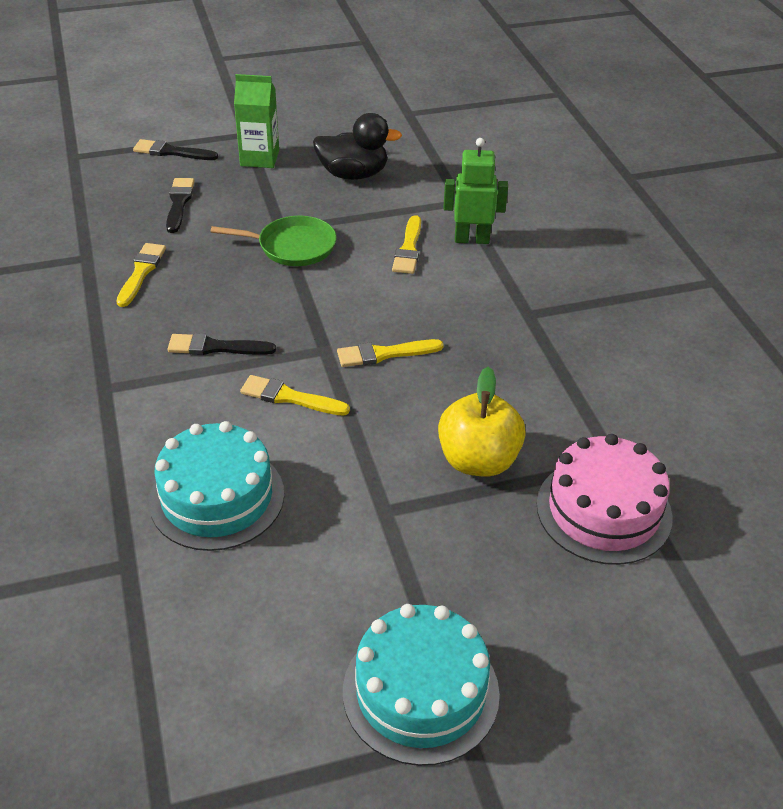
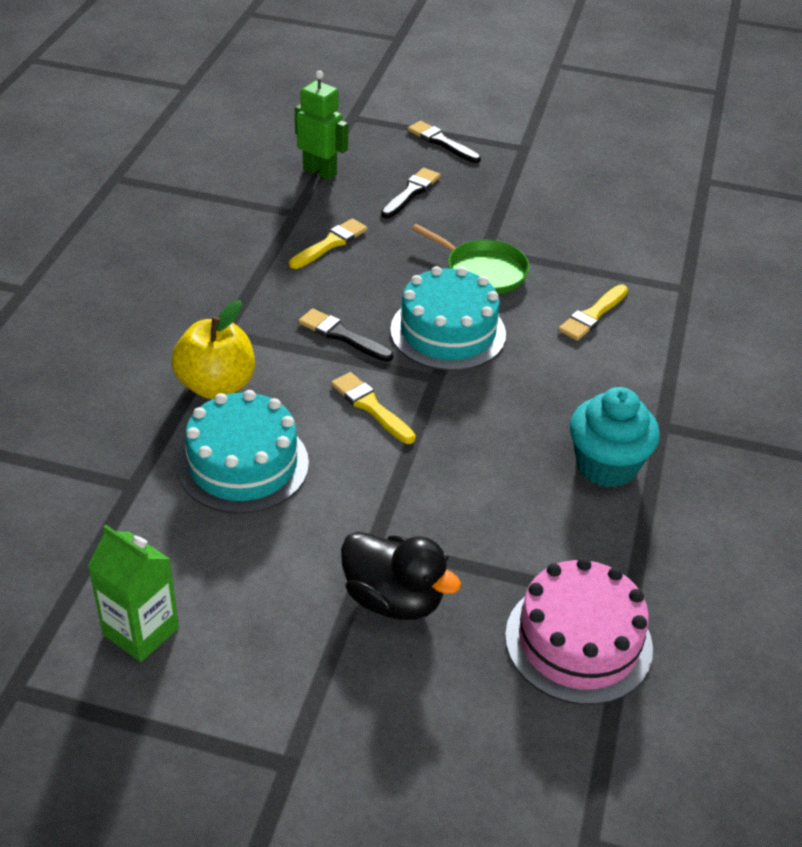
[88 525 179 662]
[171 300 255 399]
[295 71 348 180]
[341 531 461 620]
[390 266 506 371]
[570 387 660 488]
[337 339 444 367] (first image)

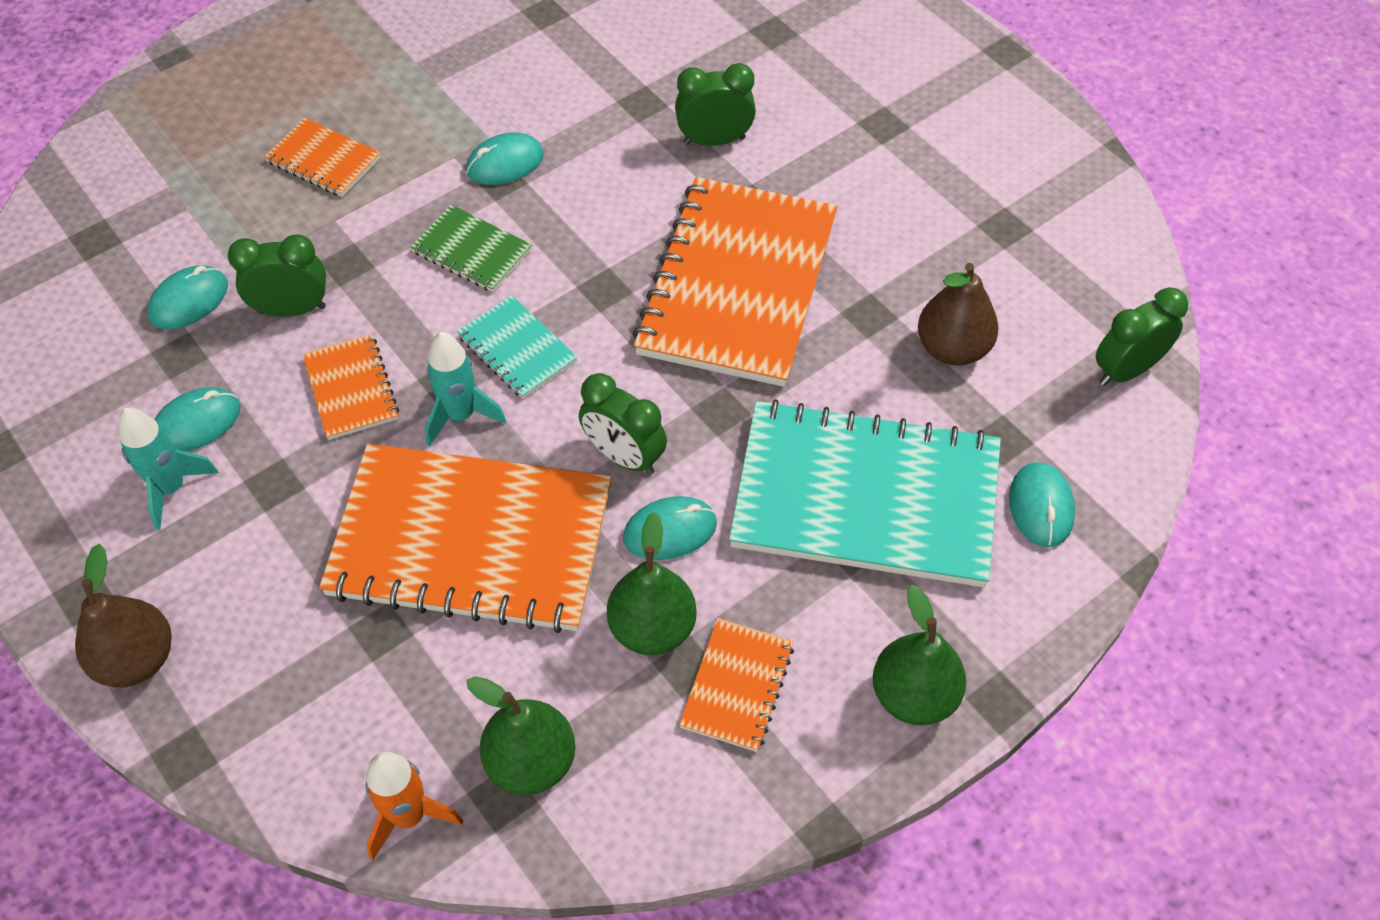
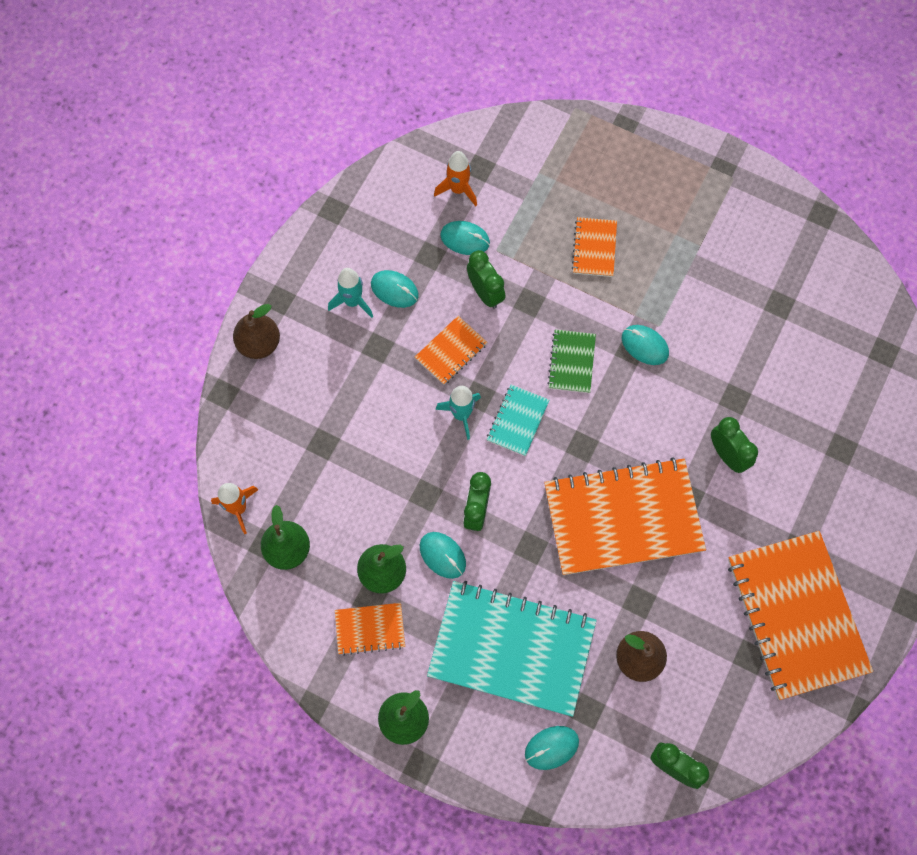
[427 581 597 717]
[434 151 477 206]
[728 531 873 700]

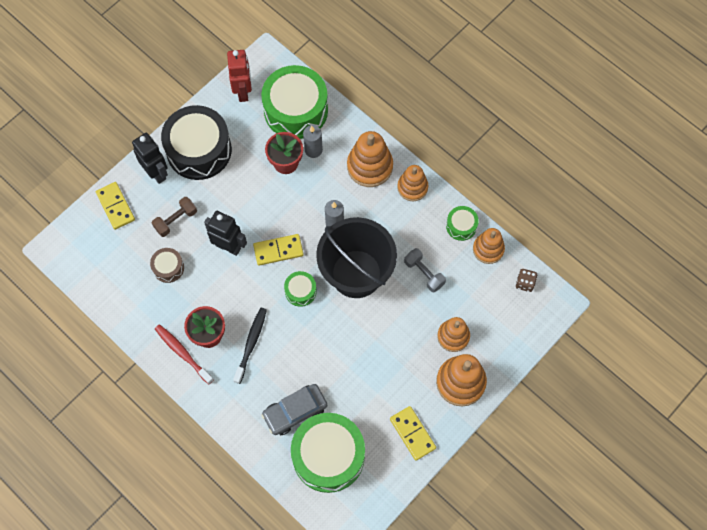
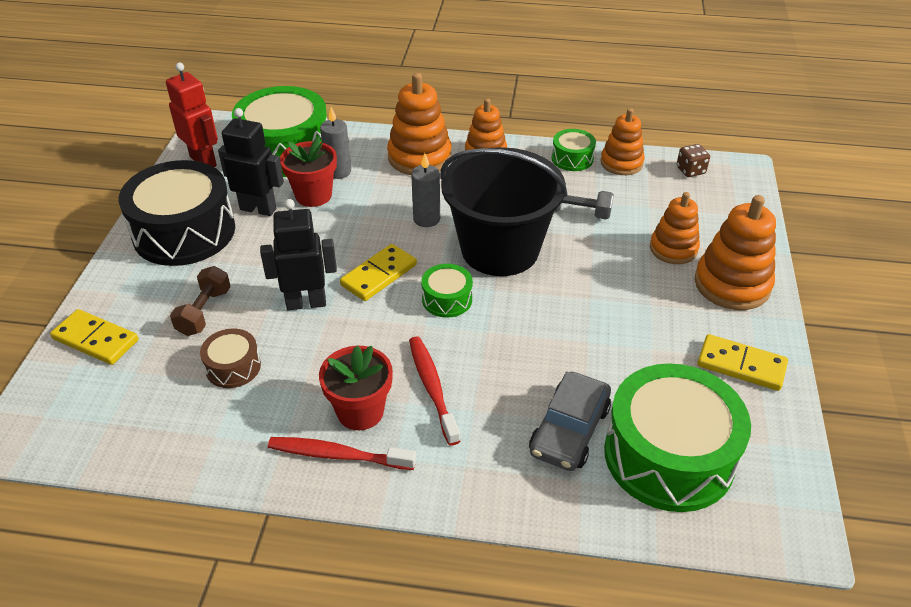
[218 108 284 216]
[409 336 460 446]

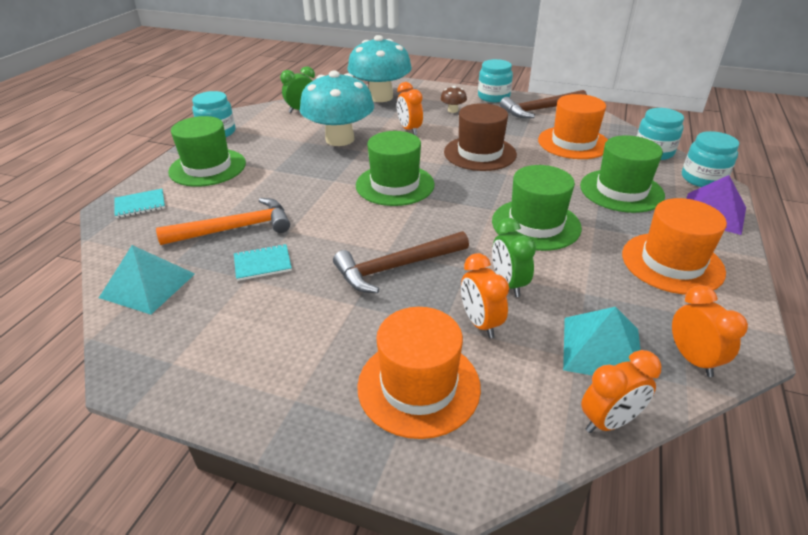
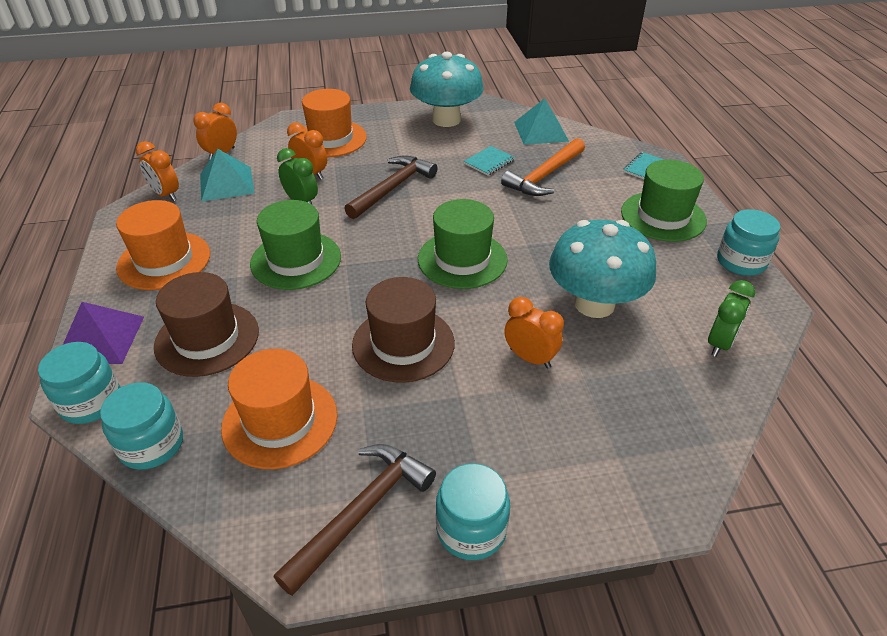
[154 272 259 377]
[410 52 484 127]
[440 86 467 113] (first image)

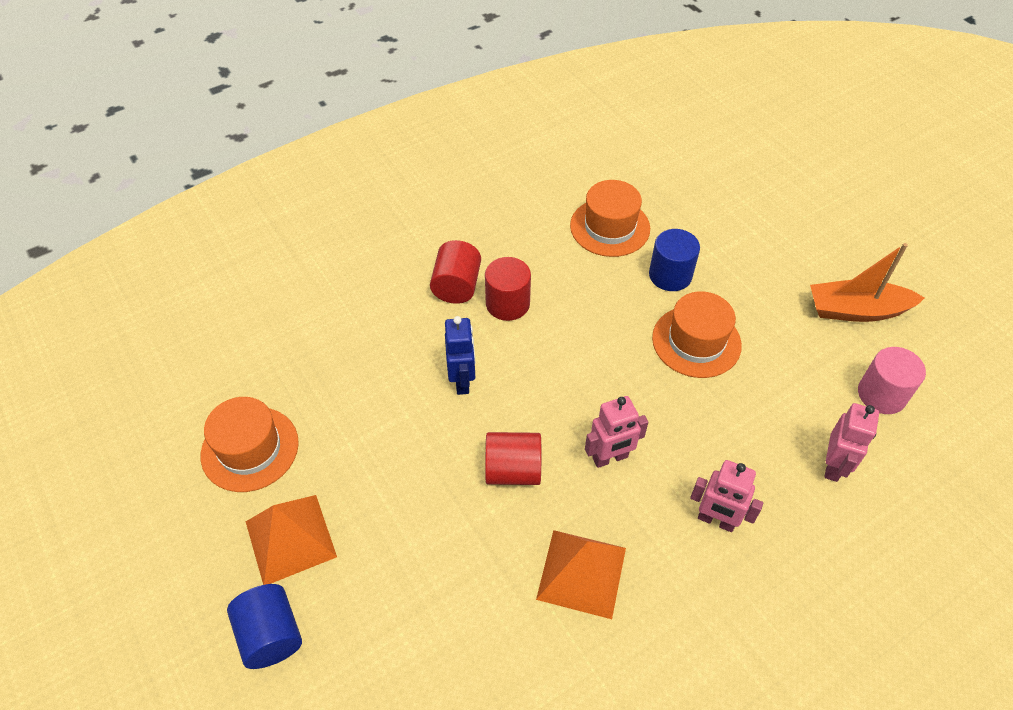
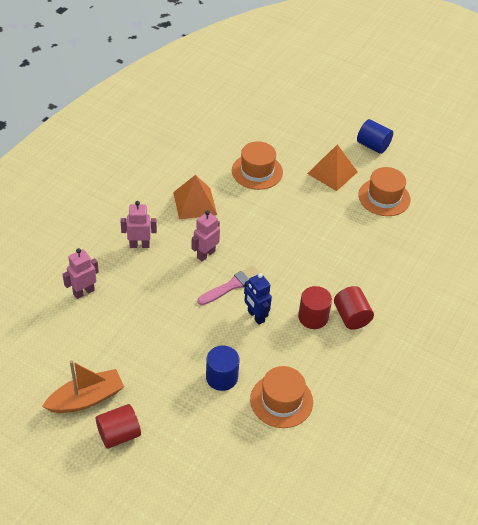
[63 248 99 299]
[96 404 141 449]
[198 266 260 305]
[232 141 283 190]
[244 273 272 325]
[357 119 393 154]
[858 347 926 414] (first image)

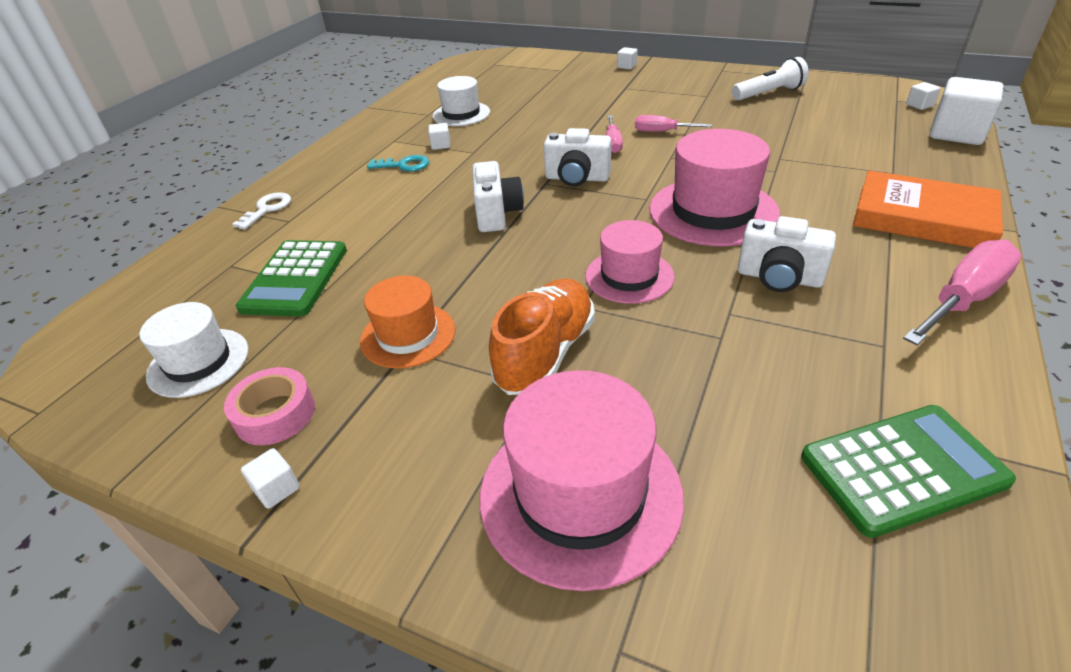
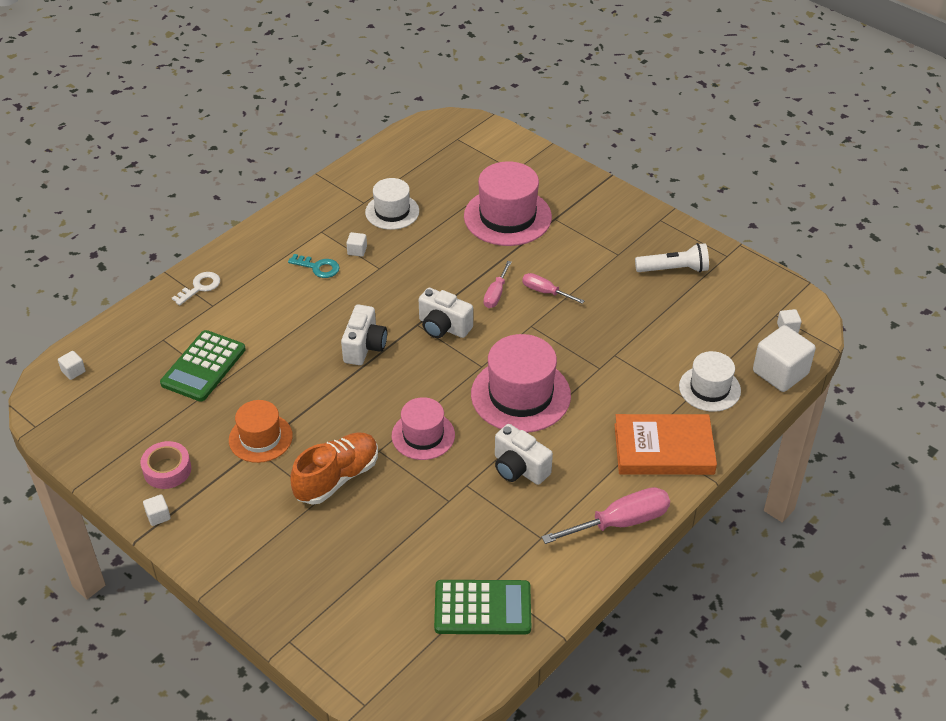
[58 351 86 380]
[464 161 552 246]
[614 414 717 475]
[679 351 741 412]

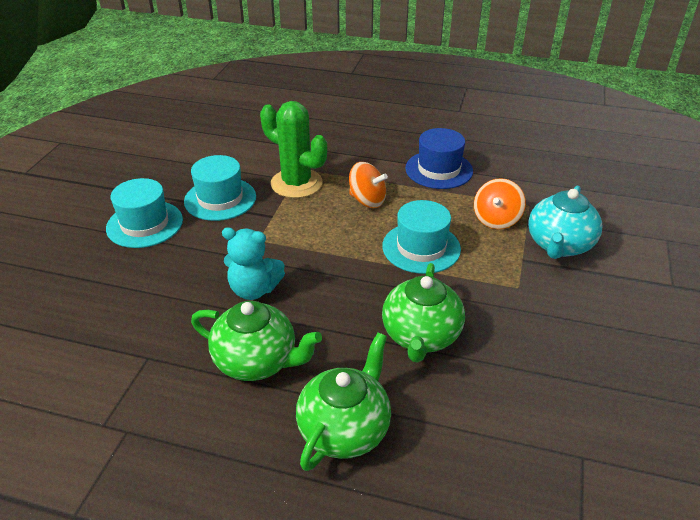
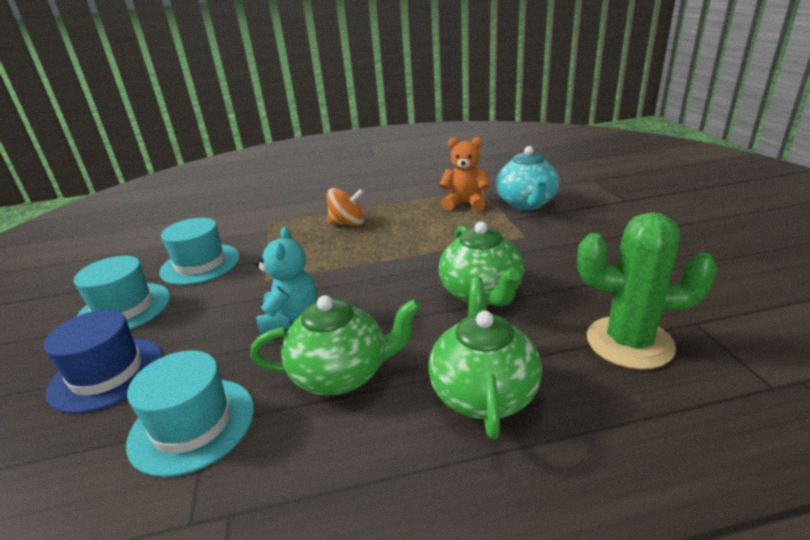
[44 310 163 413]
[126 350 254 477]
[255 227 317 334]
[439 137 490 211]
[577 212 718 370]

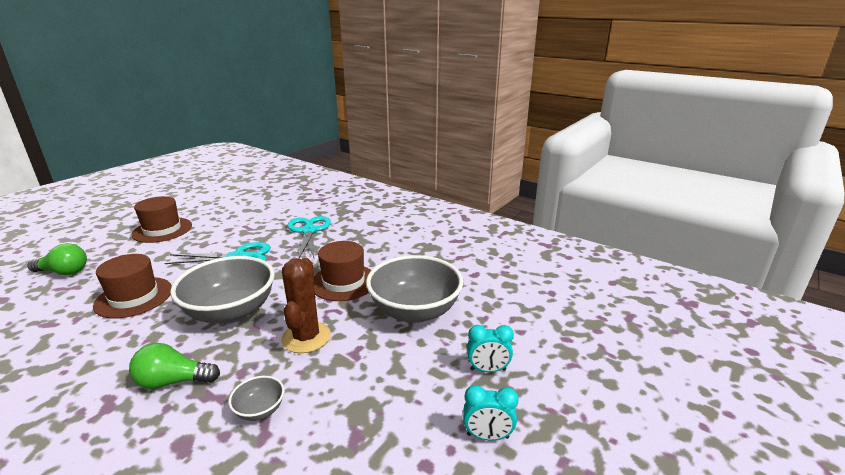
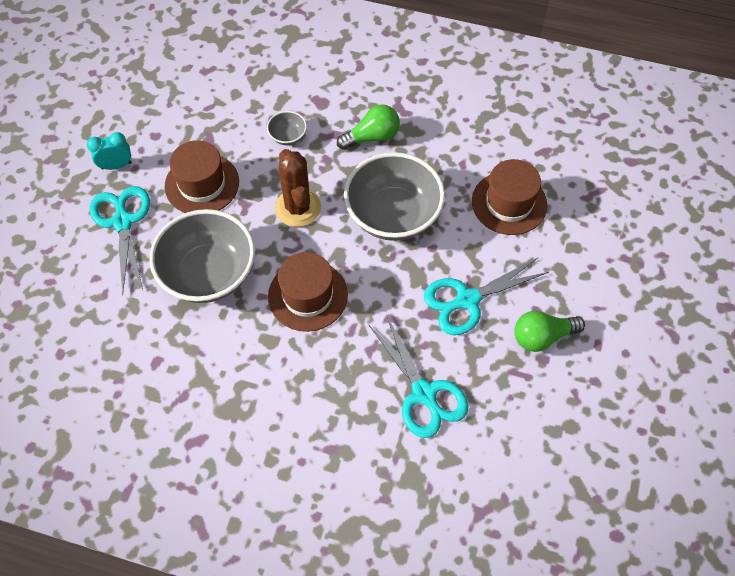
[90 186 150 295]
[165 140 239 213]
[514 311 585 352]

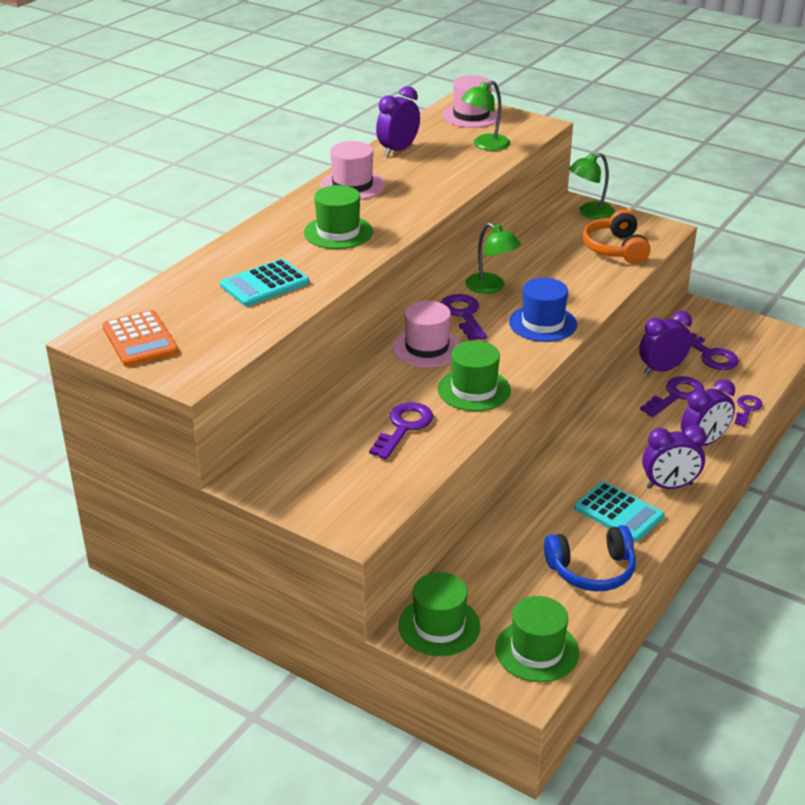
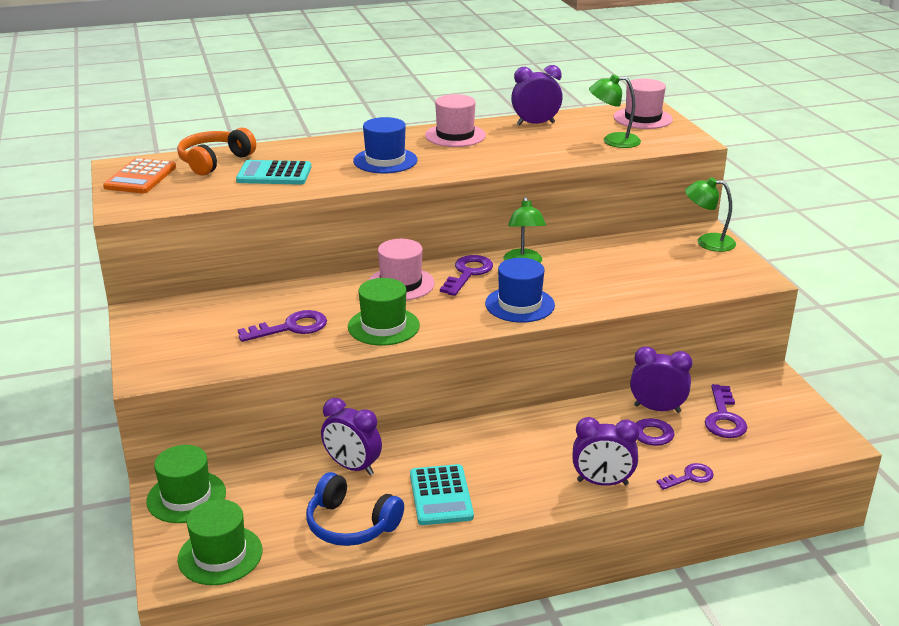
[177 127 256 176]
[321 398 382 475]
[353 117 417 173]

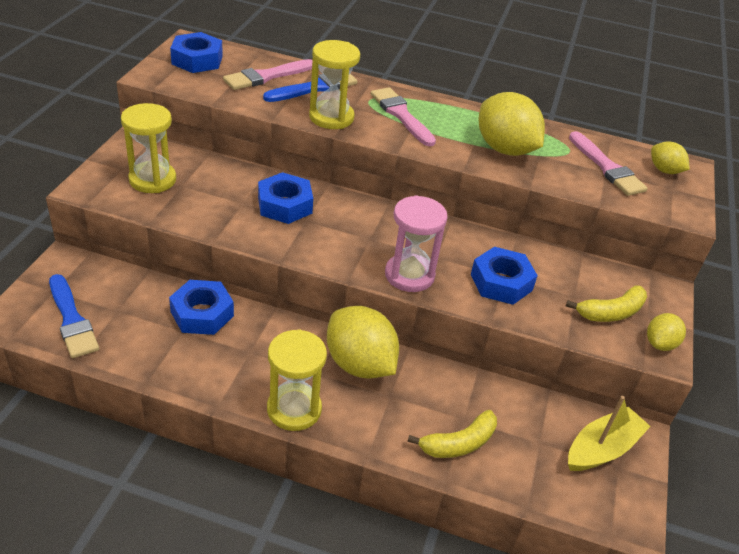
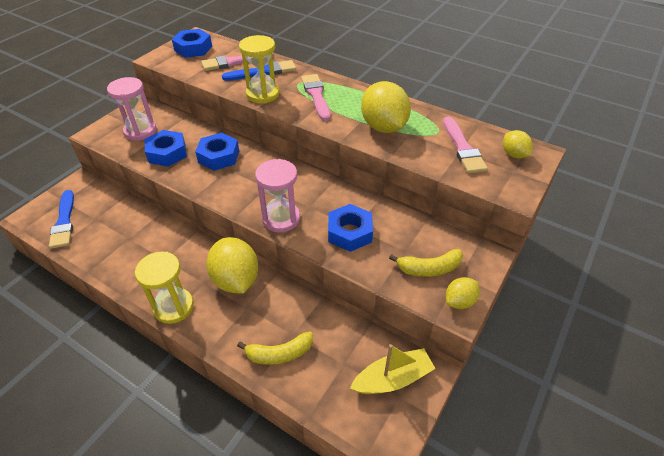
[107 77 157 141]
[145 130 187 167]

